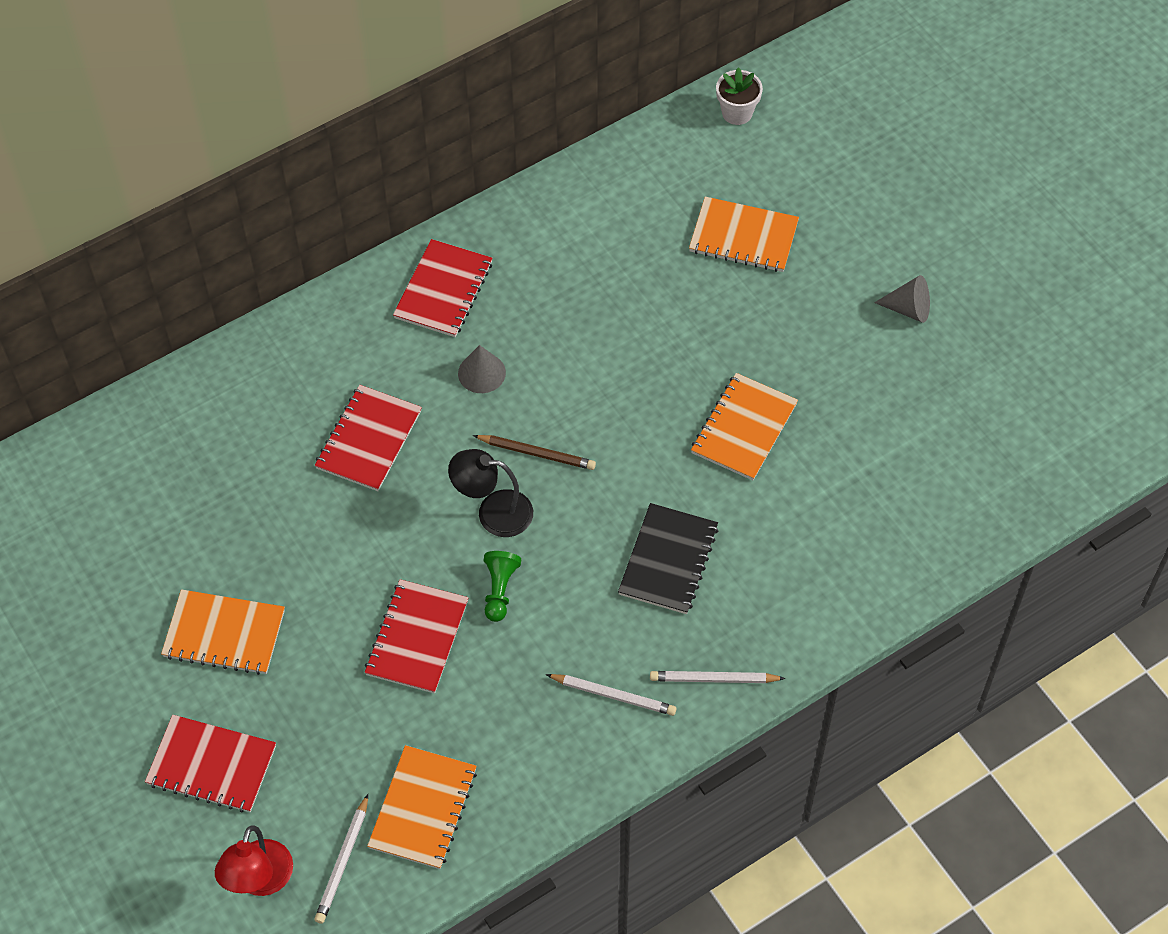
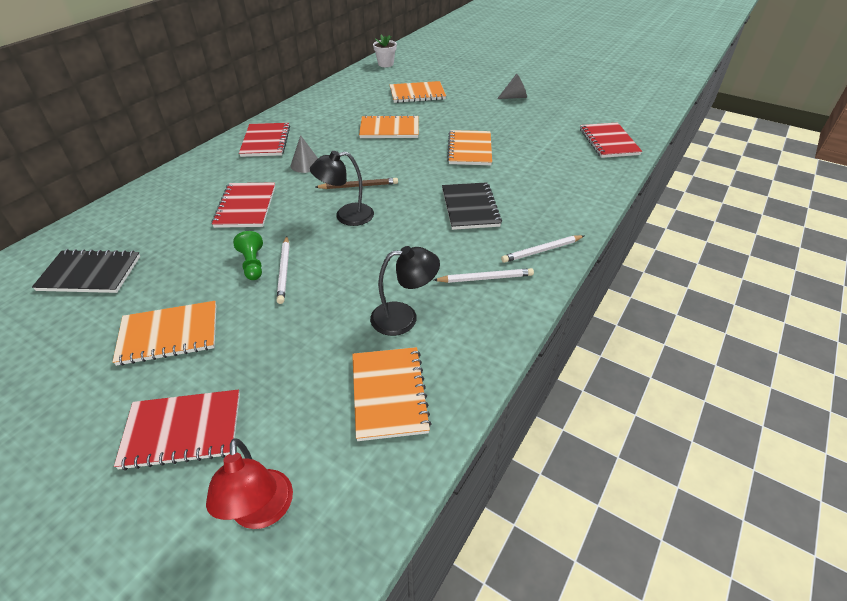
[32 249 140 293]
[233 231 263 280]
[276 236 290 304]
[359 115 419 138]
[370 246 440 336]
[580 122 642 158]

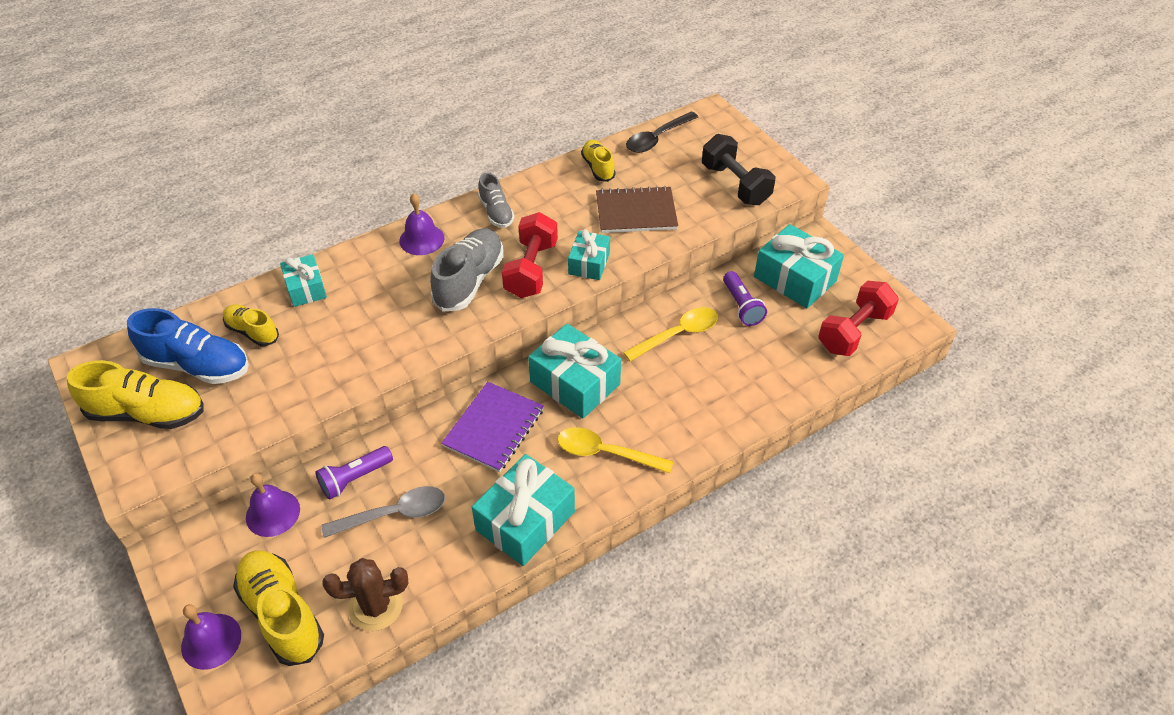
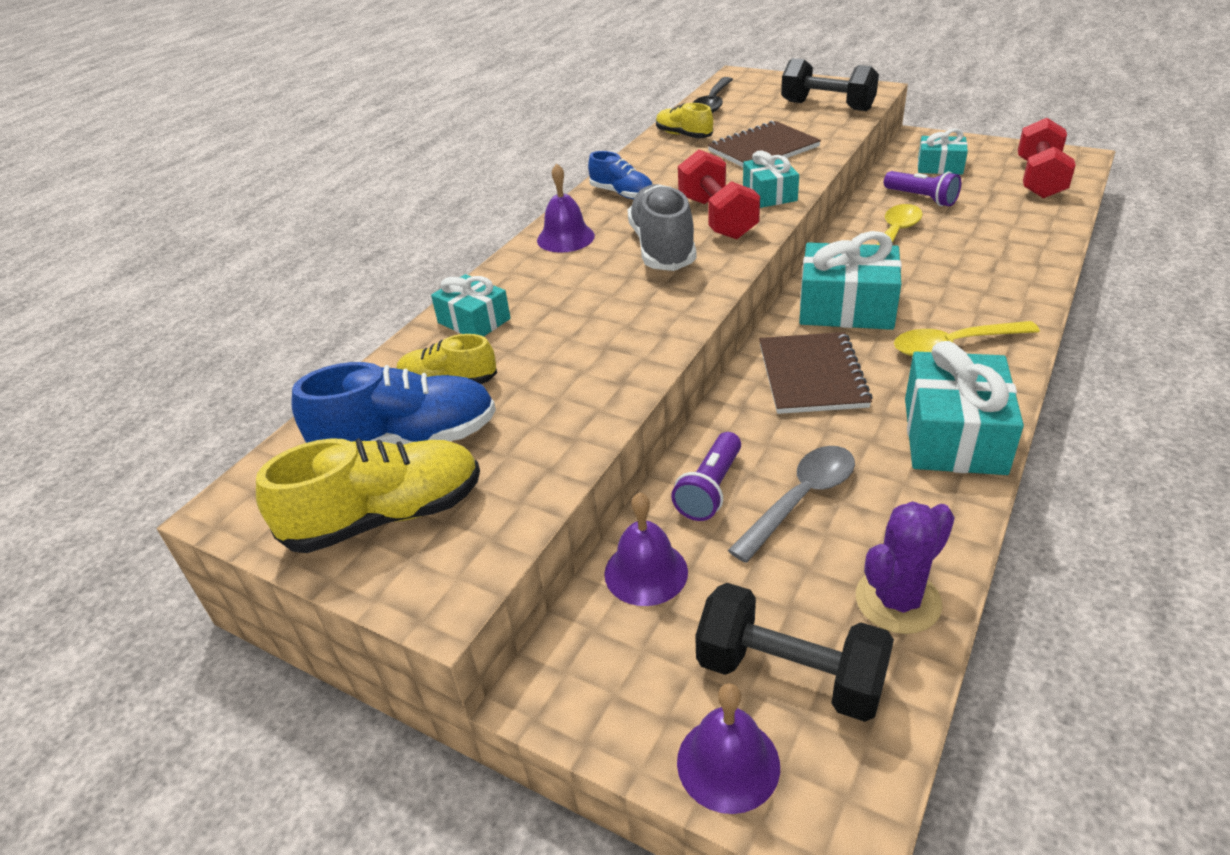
[588 151 653 199]
[695 583 894 722]
[759 332 873 414]
[856 501 955 634]
[918 128 968 174]

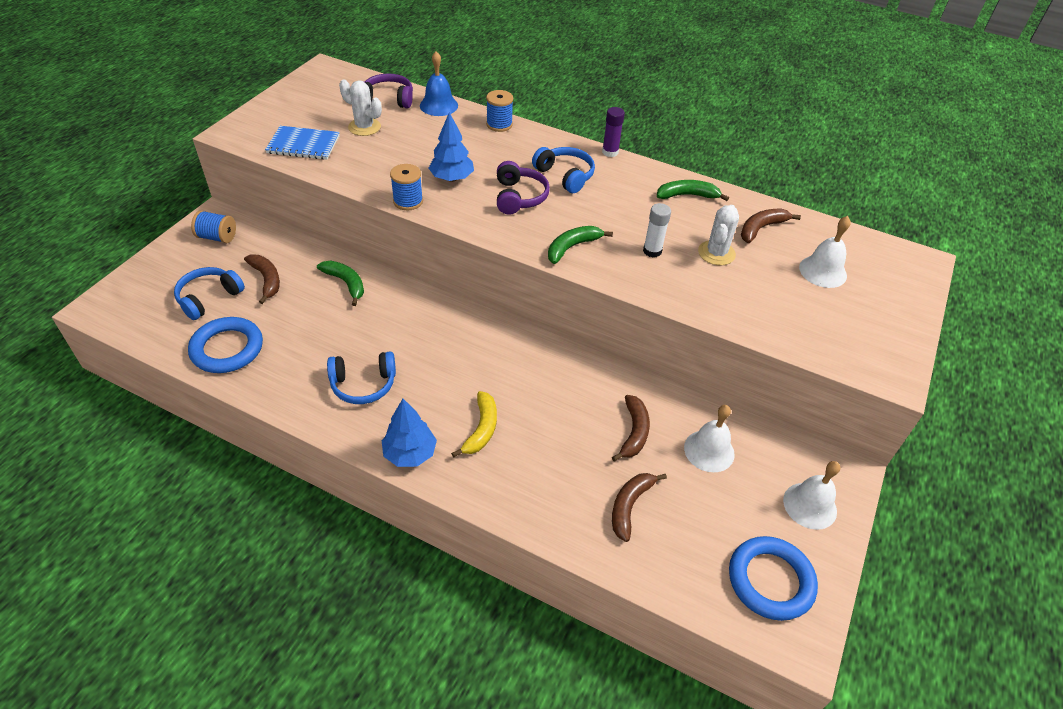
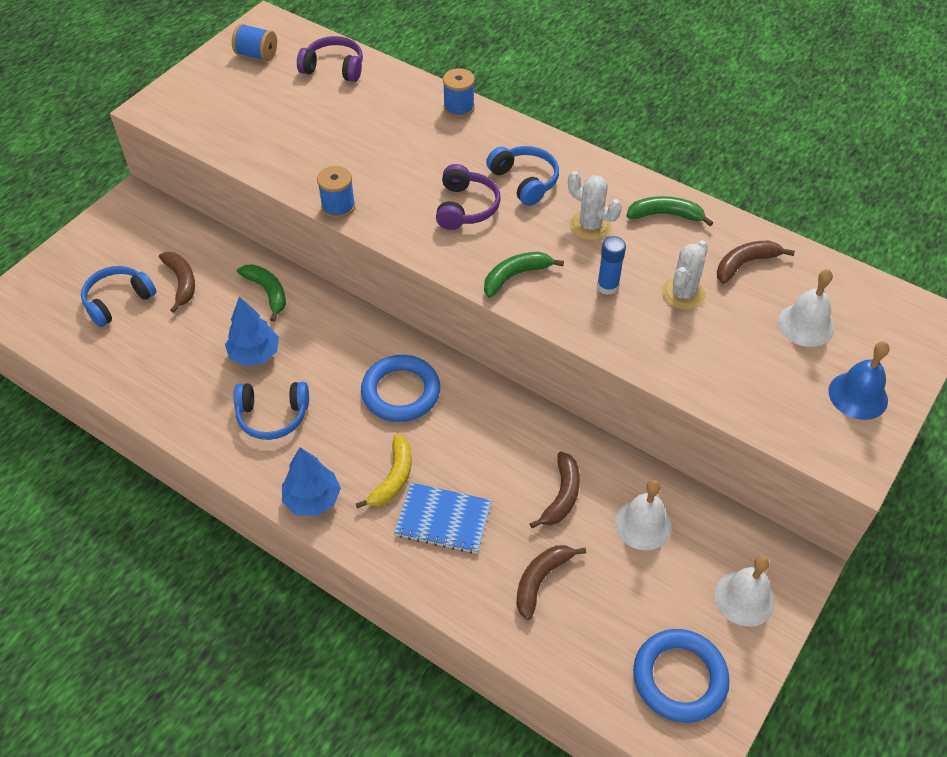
[225 297 279 366]
[232 24 277 61]
[361 355 440 422]
[394 483 492 554]
[568 171 622 240]
[597 236 626 295]
[829 341 890 420]
[602 107 625 157] (first image)

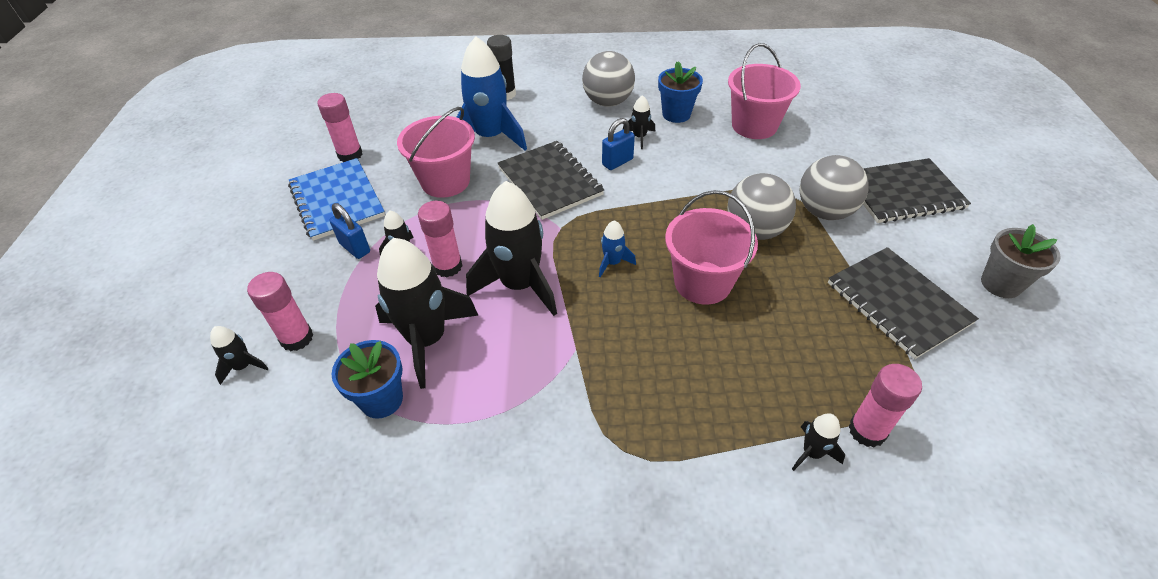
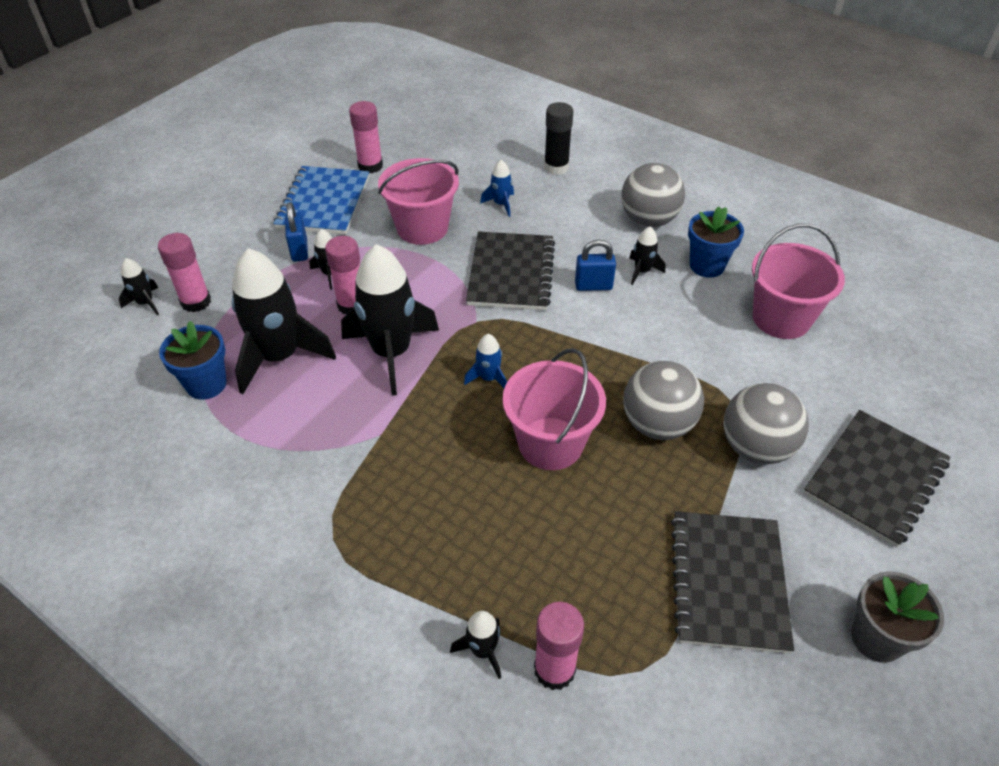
[480 160 514 217]
[804 410 951 548]

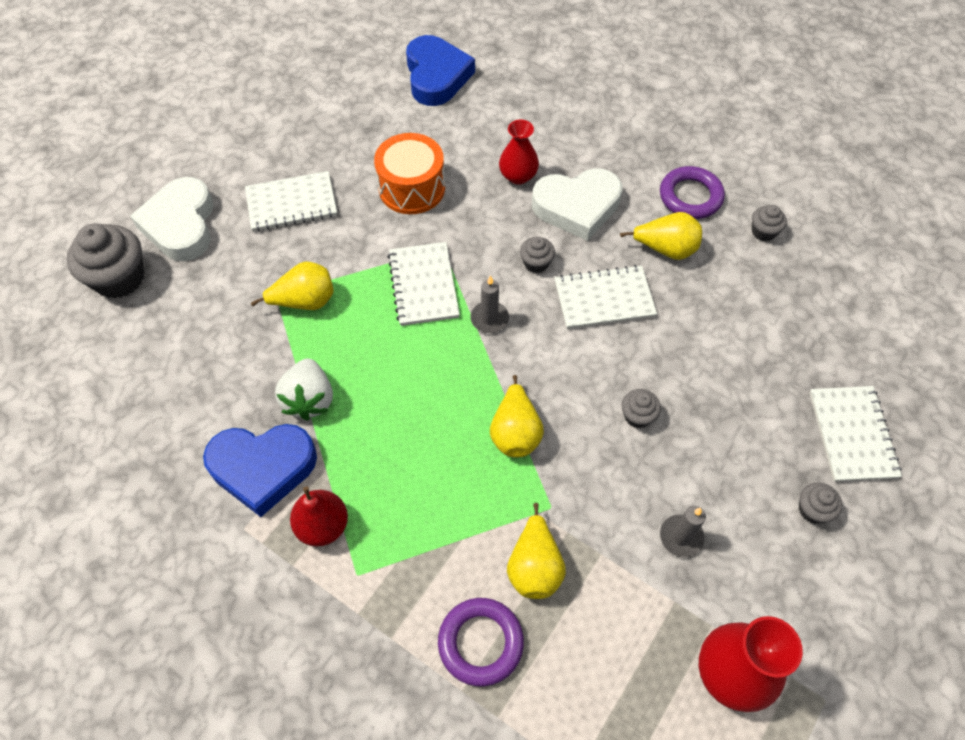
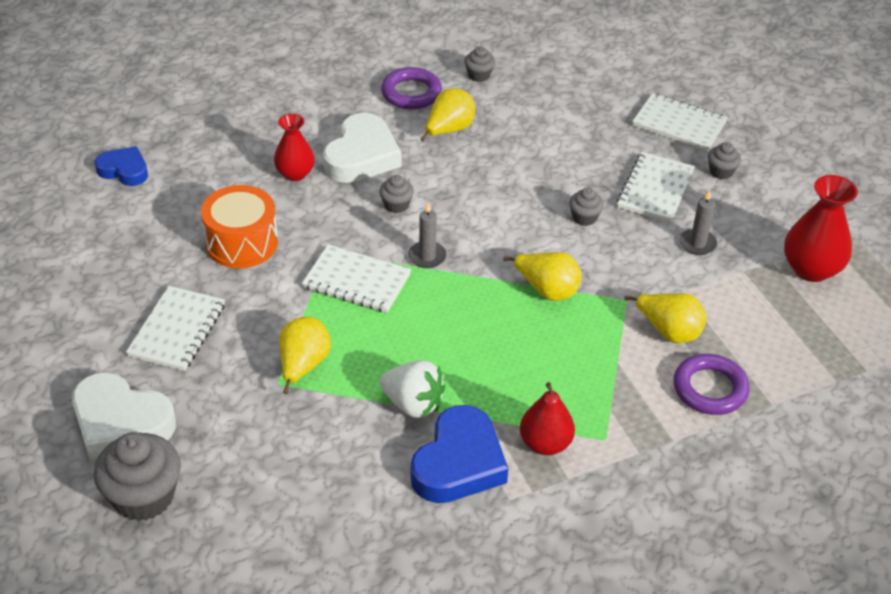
[95 146 148 186]
[617 152 695 222]

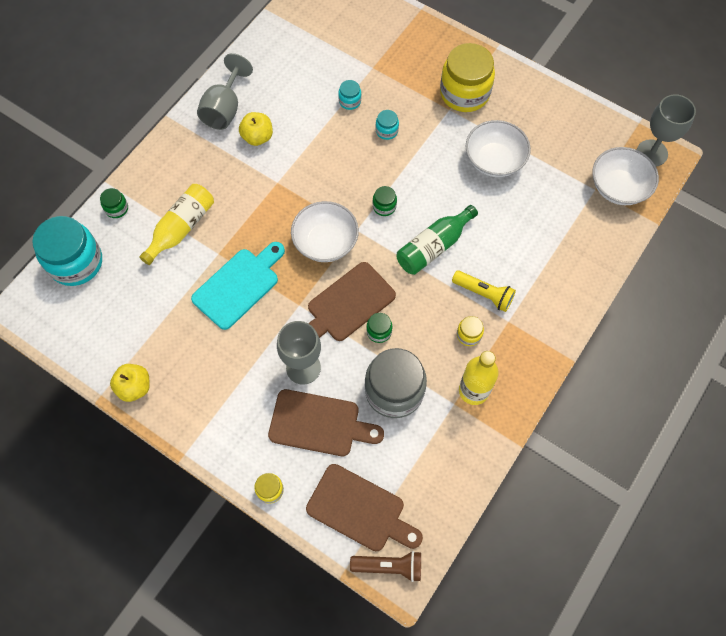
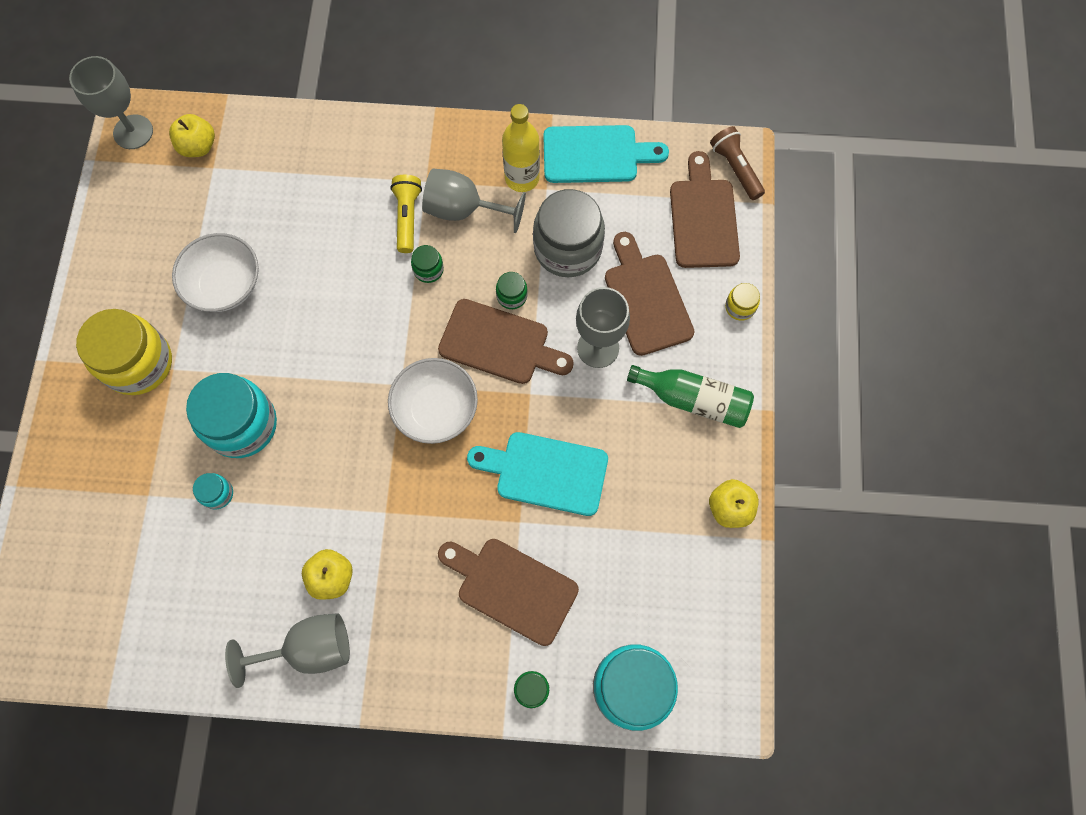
[169 114 215 157]
[186 373 277 458]
[411 245 444 283]
[422 169 526 233]
[438 539 579 646]
[543 125 669 183]
[627 365 754 428]

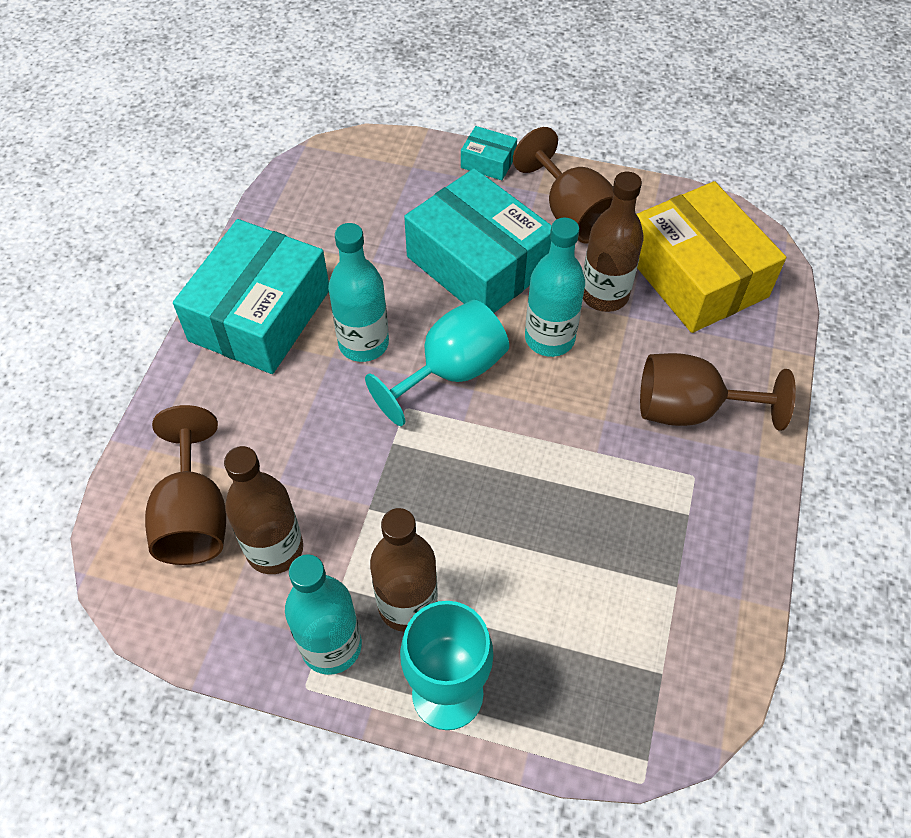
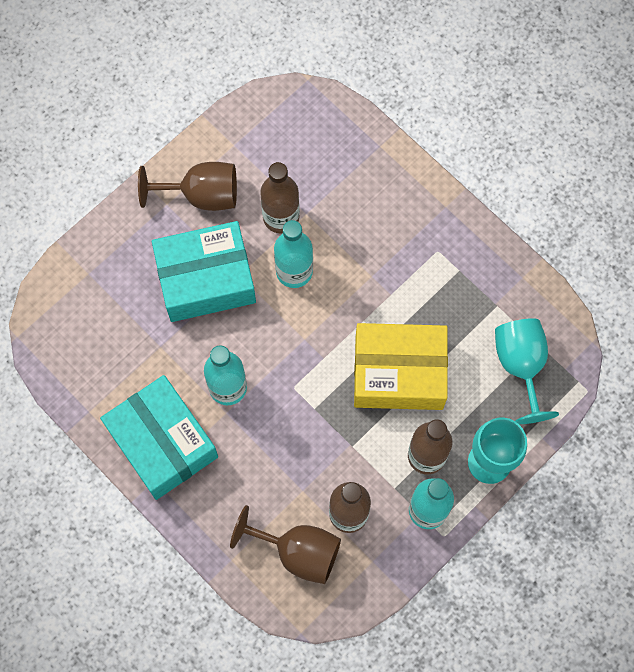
[354 323 448 410]
[495 318 559 424]
[461 126 517 180] (first image)
[640 353 796 431] (first image)

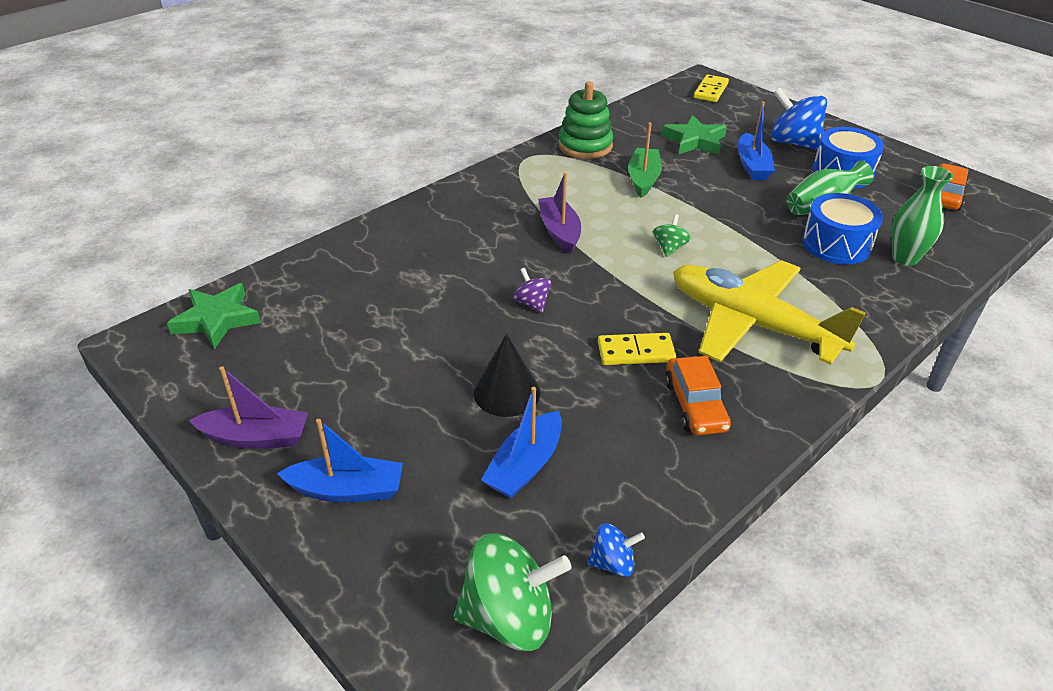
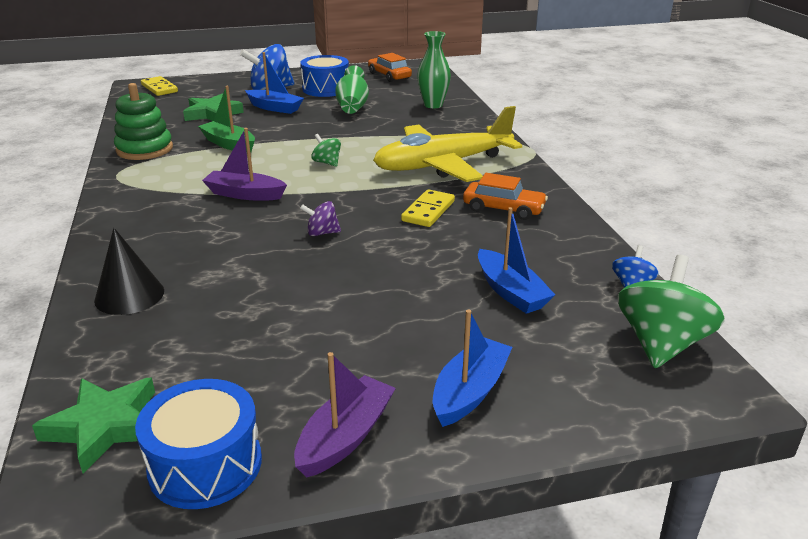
[94 228 164 315]
[135 379 262 509]

